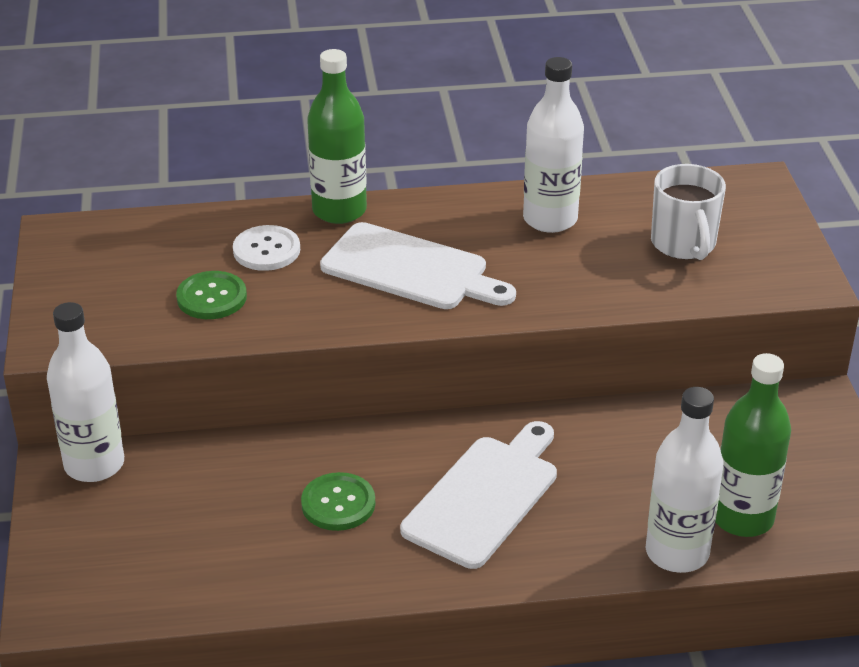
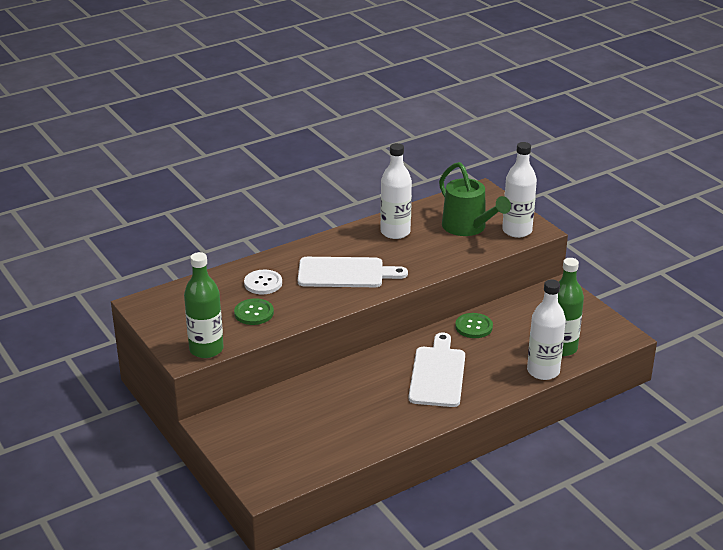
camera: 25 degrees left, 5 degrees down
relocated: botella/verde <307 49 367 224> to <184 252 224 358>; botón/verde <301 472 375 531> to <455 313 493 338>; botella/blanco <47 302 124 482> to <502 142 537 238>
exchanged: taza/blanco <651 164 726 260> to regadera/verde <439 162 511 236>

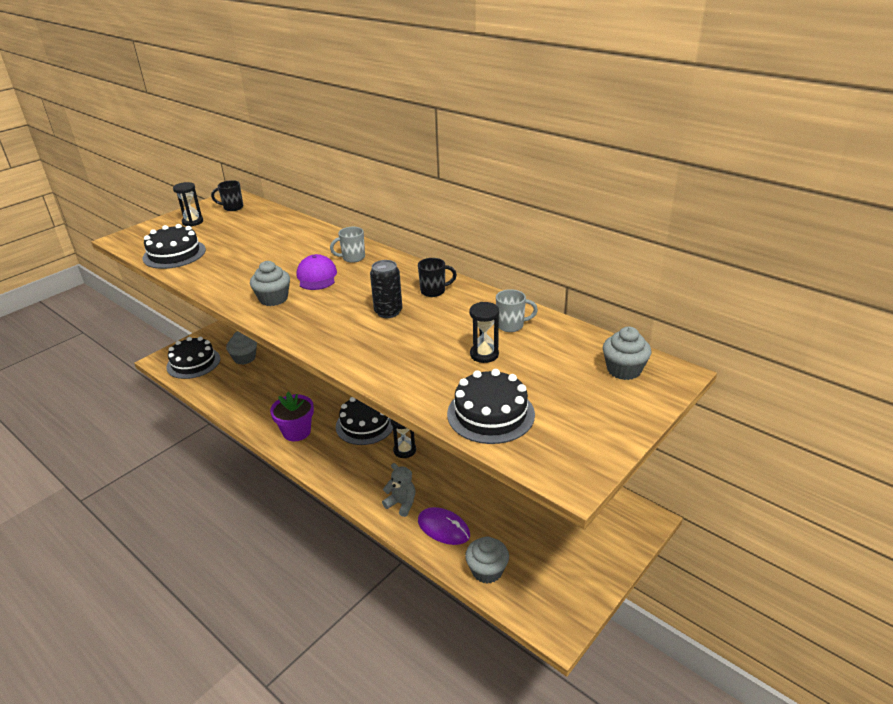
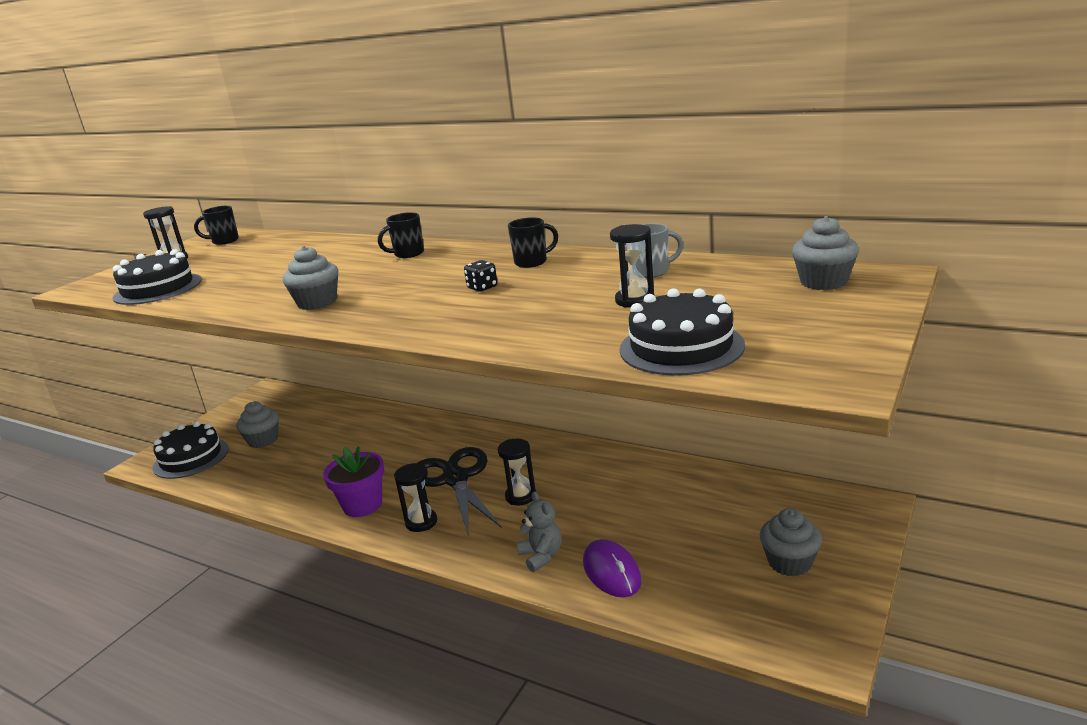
camera: 10 degrees left, 10 degrees down
missing: gorra/morado <297 254 337 290>
appeared: reloj de arena/negro <394 463 437 532>
relocated: magdalena/gris <465 536 509 583> to <760 508 822 577>
exchanged: tarta/negro <336 397 393 445> to tijeras/negro <418 447 502 534>; lata/negro <370 260 402 318> to dado/negro <464 260 497 292>
colour: taza/gris <330 227 365 263> to taza/negro <378 212 424 258>
spun: osito/gris <382 463 416 517> = <516 491 561 572> 45 degrees clockwise; ratón/morado <418 507 470 545> = <583 539 642 597> 45 degrees clockwise

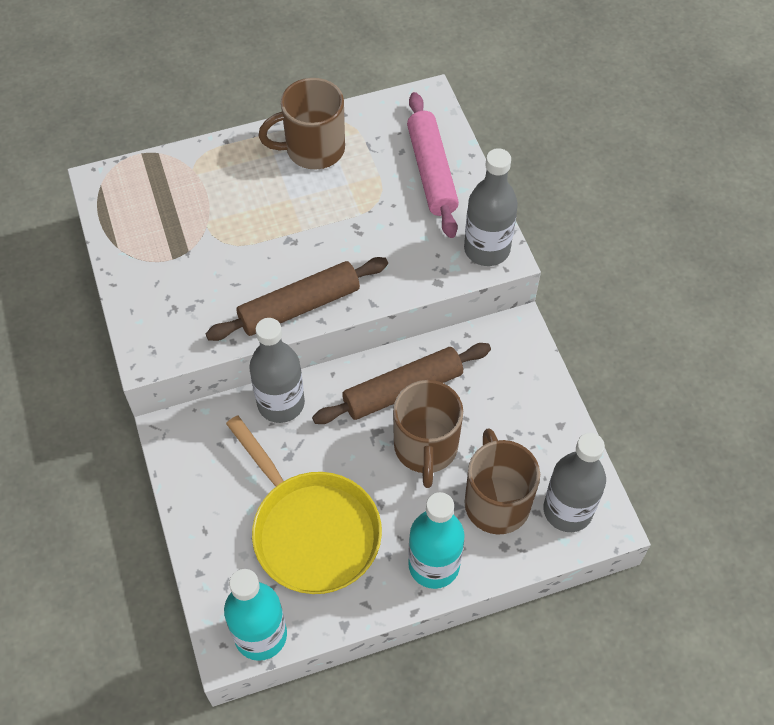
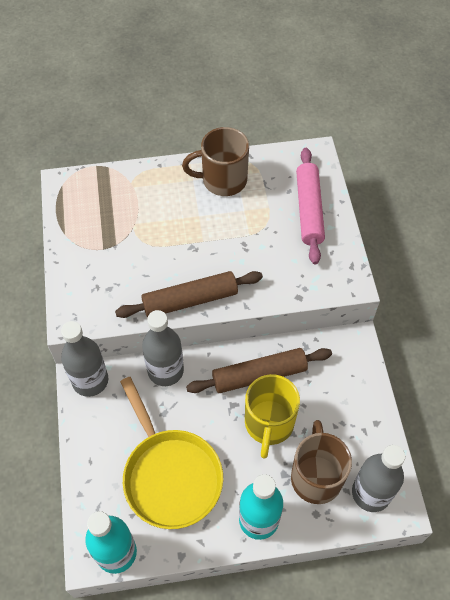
camera: 10 degrees right, 0 degrees up
relocated: botella/gris <464 148 518 266> to <61 321 108 397>
colour: taza/marrón <393 380 463 488> to taza/amarillo <245 374 300 459>

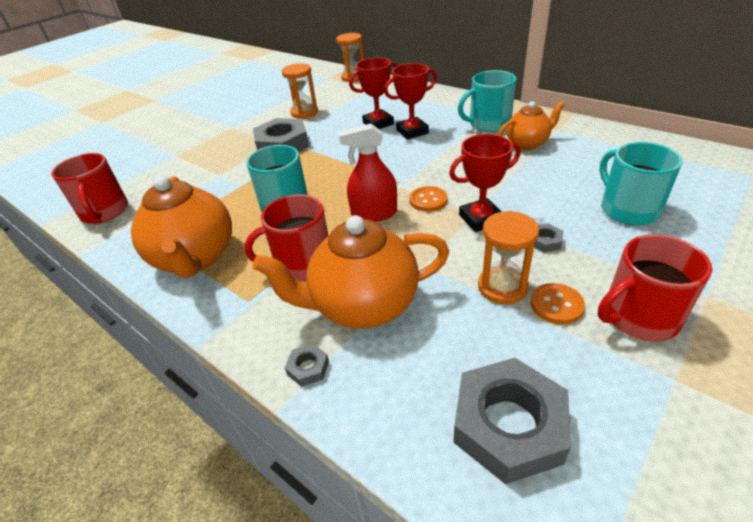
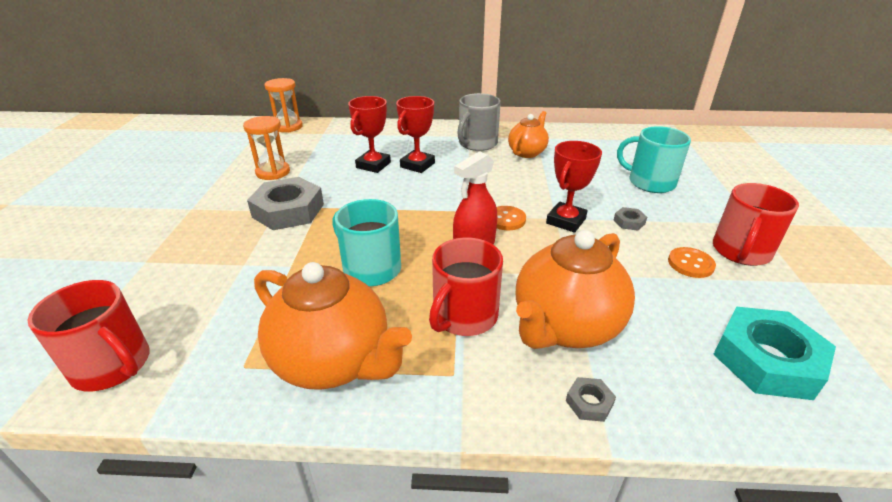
camera: 40 degrees left, 5 degrees down
missing: reloj de arena/naranja <478 211 539 304>
colour: taza/turquesa <458 70 516 132> to taza/gris <457 93 501 151>; tuerca/gris <453 358 571 484> to tuerca/turquesa <713 307 836 400>

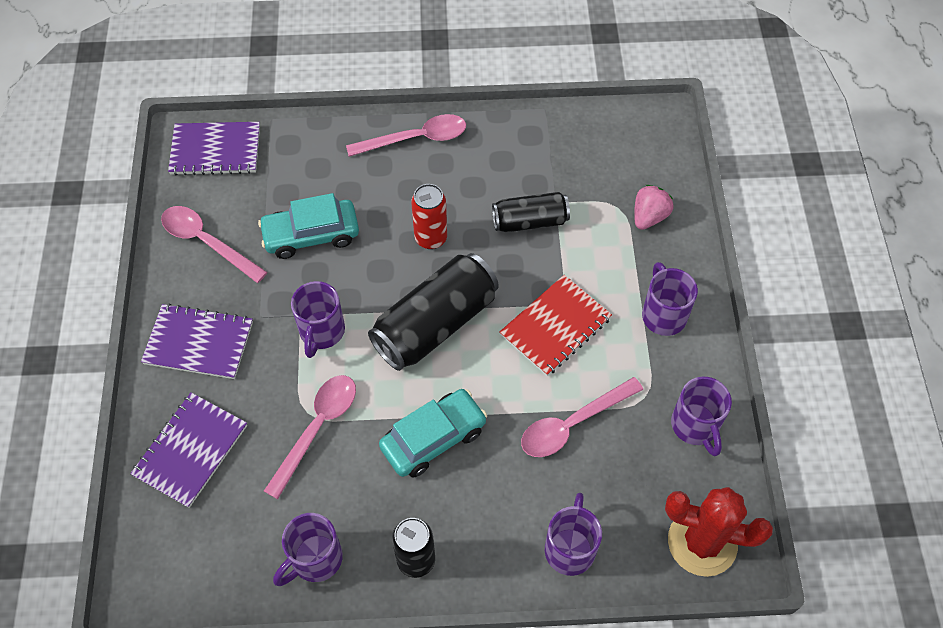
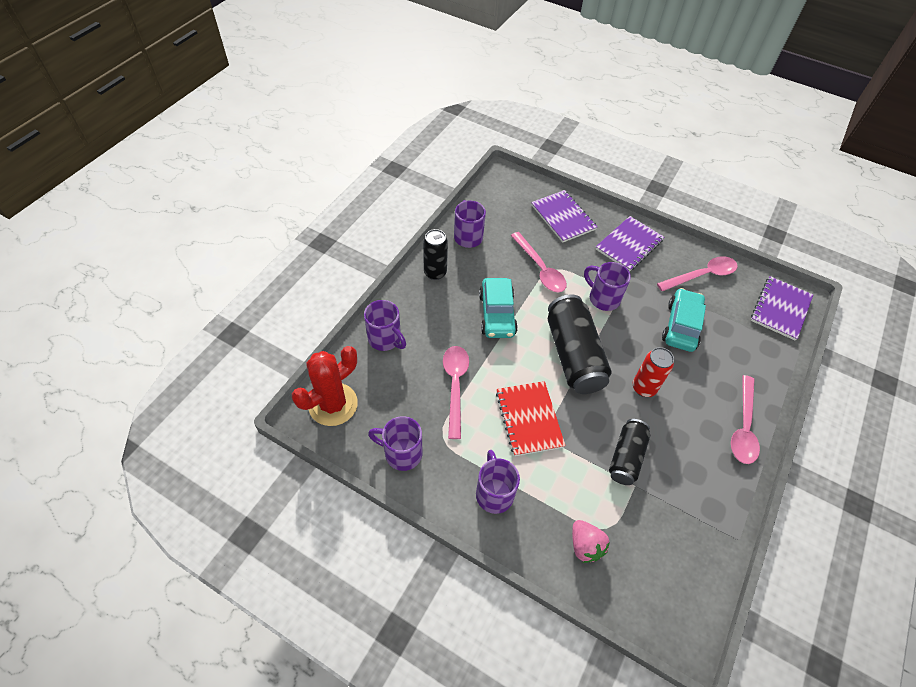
camera: 120 degrees right, 5 degrees down
spun: taza/morado <642 262 698 336> = <476 450 520 514> 120 degrees counterclockwise

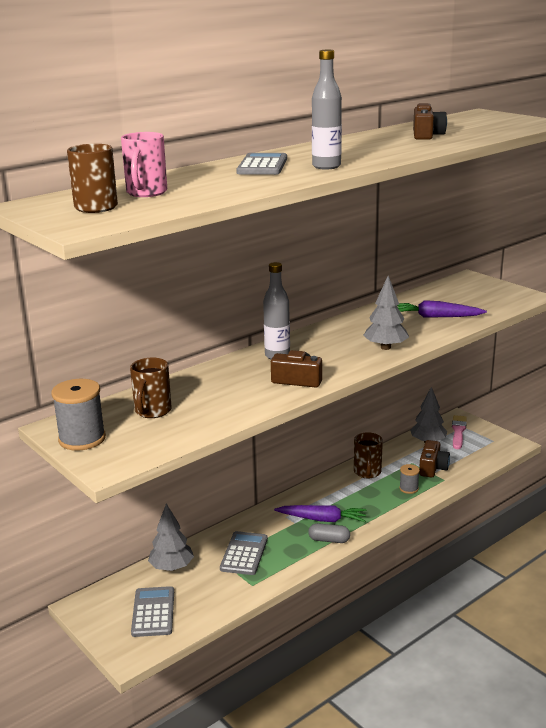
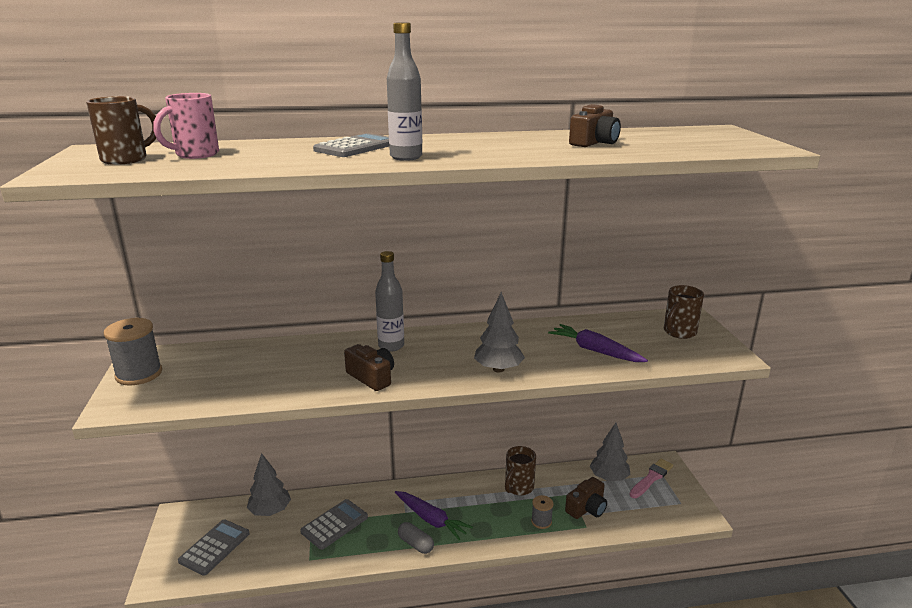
camera: 30 degrees right, 0 degrees up
relocated: taza/marrón <130 358 172 418> to <664 285 704 339>

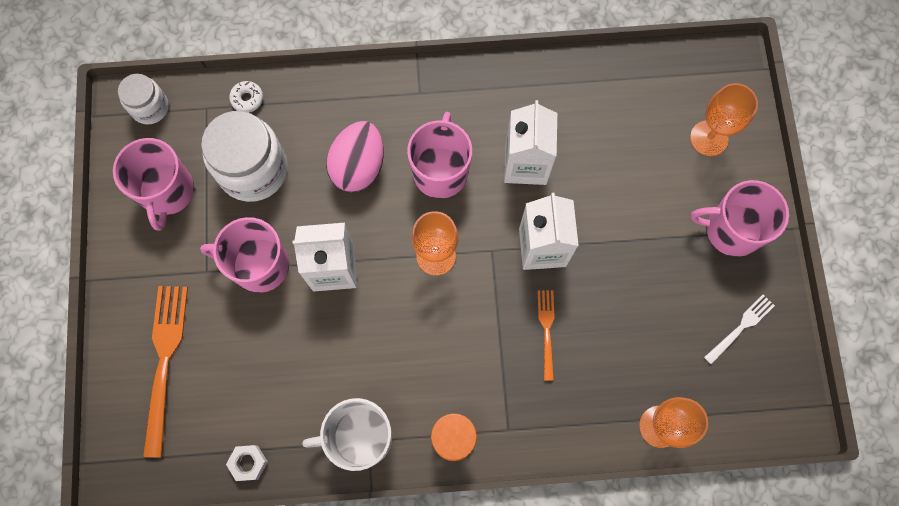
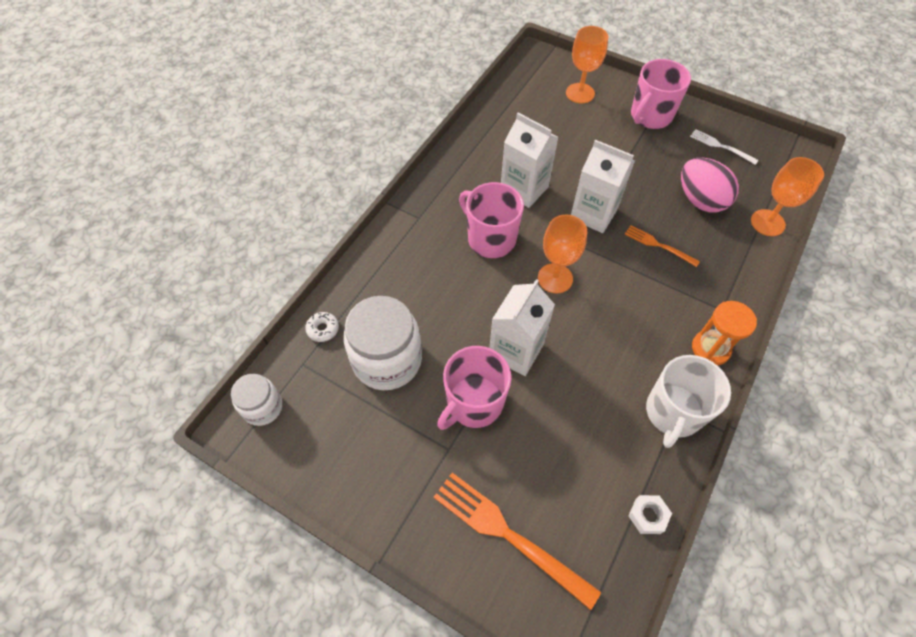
camera: 55 degrees left, 15 degrees down
missing: taza/rosa <113 138 194 231>
relocated: huevo/rosa <326 121 384 192> to <681 158 739 213>
spun: tenedor/blanco <704 294 775 364> = <690 129 759 165> 45 degrees counterclockwise

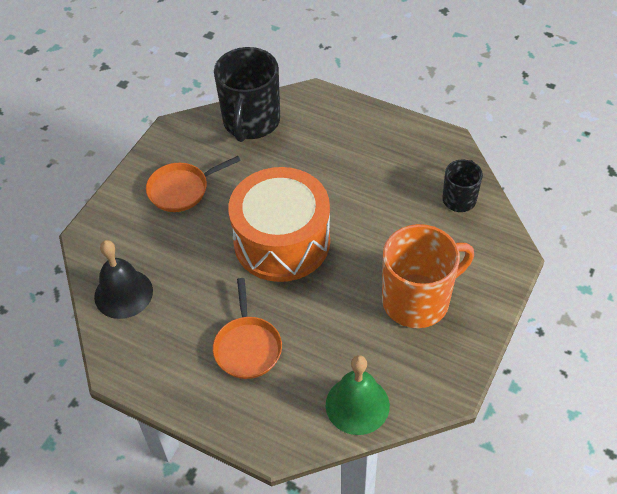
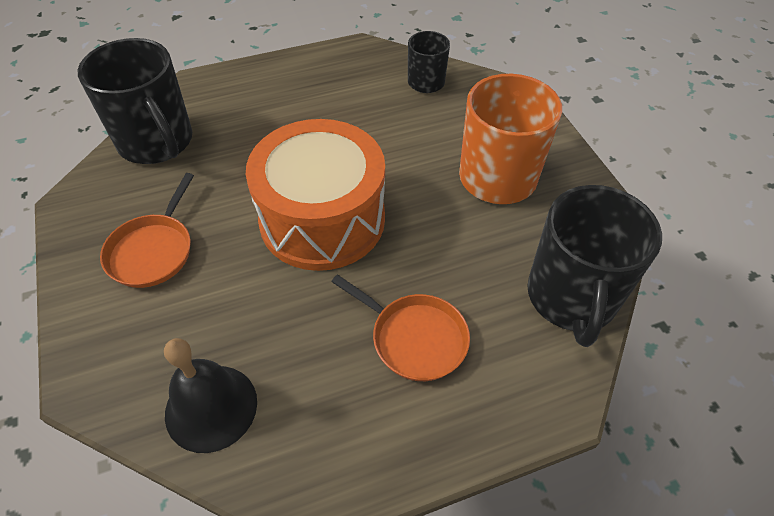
camera: 50 degrees left, 0 degrees up
exchanged: campana/verde <326 355 390 435> to taza/negro <527 185 662 347>

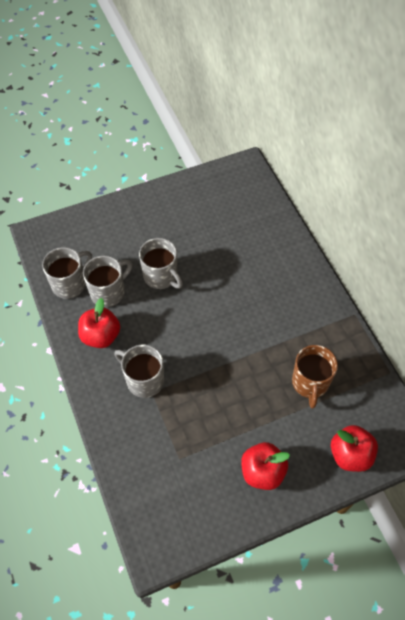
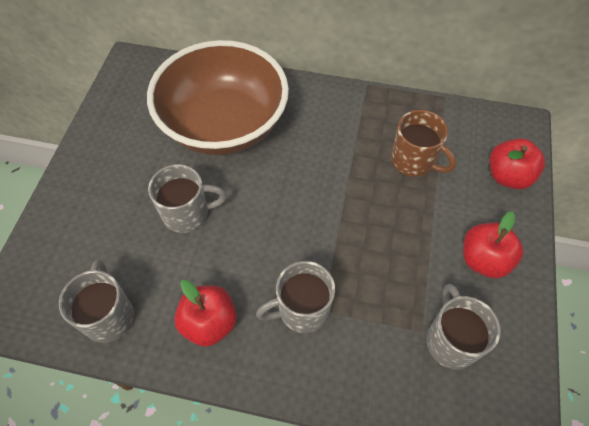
camera: 55 degrees left, 0 degrees up
appeared: cuenco/marrón <147 40 289 155>
relocated: taza/gris <83 256 132 307> to <426 284 501 369>

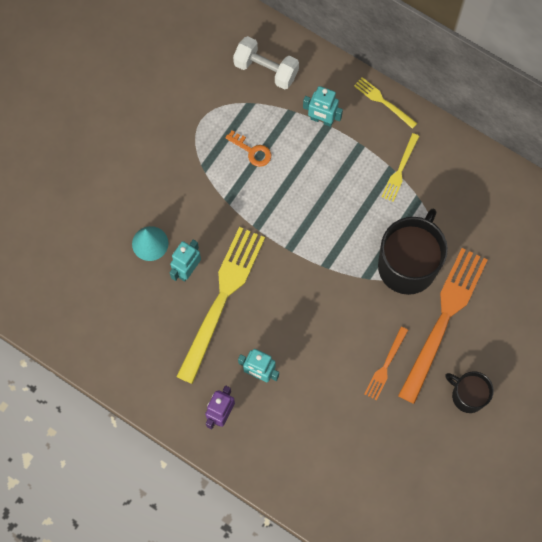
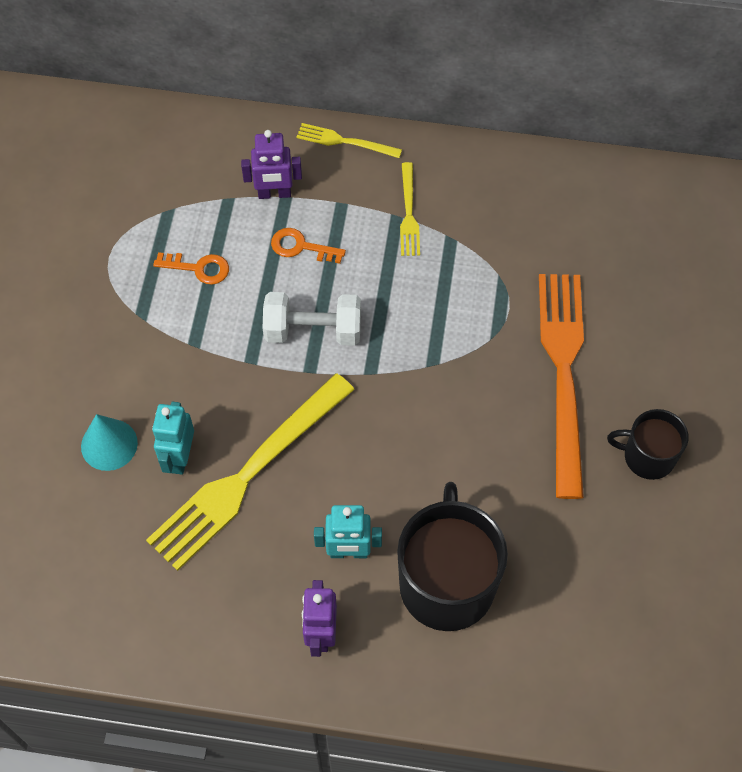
camera: 25 degrees left, 10 degrees down
missing: tenedor/naranja <365 327 408 400>
appeared: llave/naranja <271 228 346 264>
relocated: mancuerna/blanco <233 36 299 90> to <263 292 361 346>; taza/negro <378 209 448 295> to <397 482 508 631>
colour: robot/turquesa <303 86 343 127> to robot/morado <241 130 302 199>
spun: tenedor/amarillo <176 227 265 384> = <146 373 355 571> 135 degrees counterclockwise

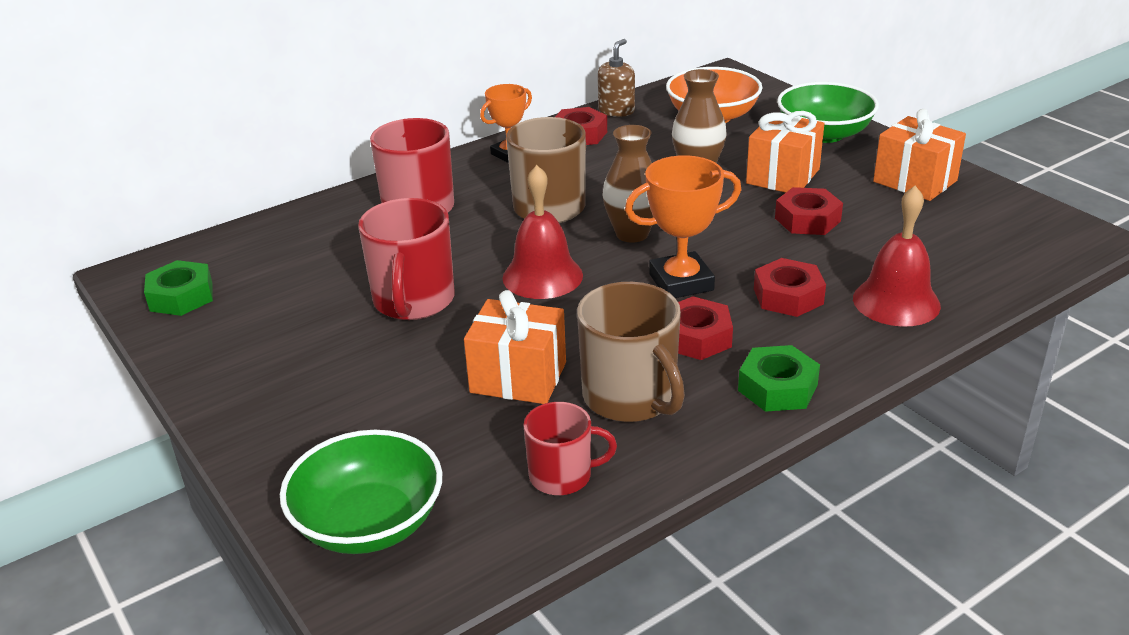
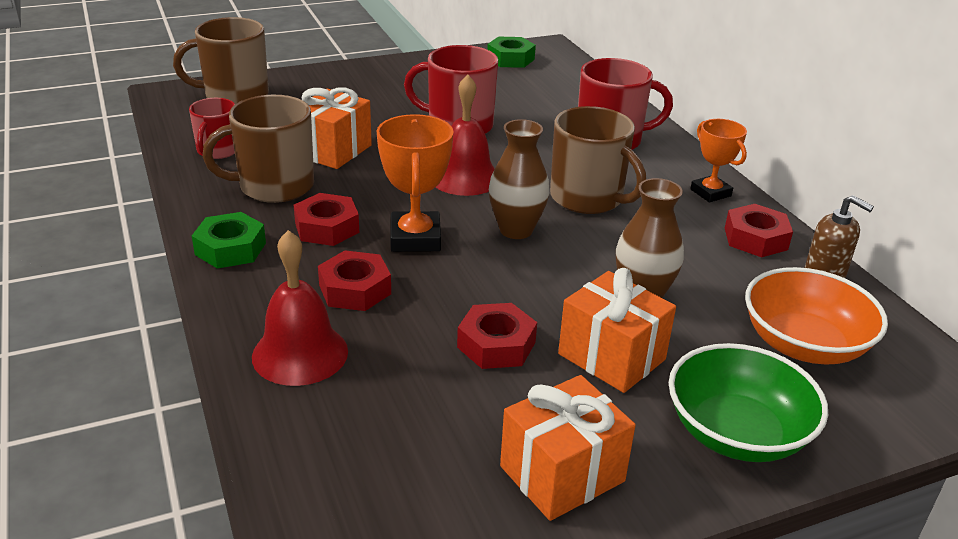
camera: 100 degrees right, 0 degrees up
exchanged: cuenco/verde <280 430 442 554> to taza/marrón <173 17 269 104>

